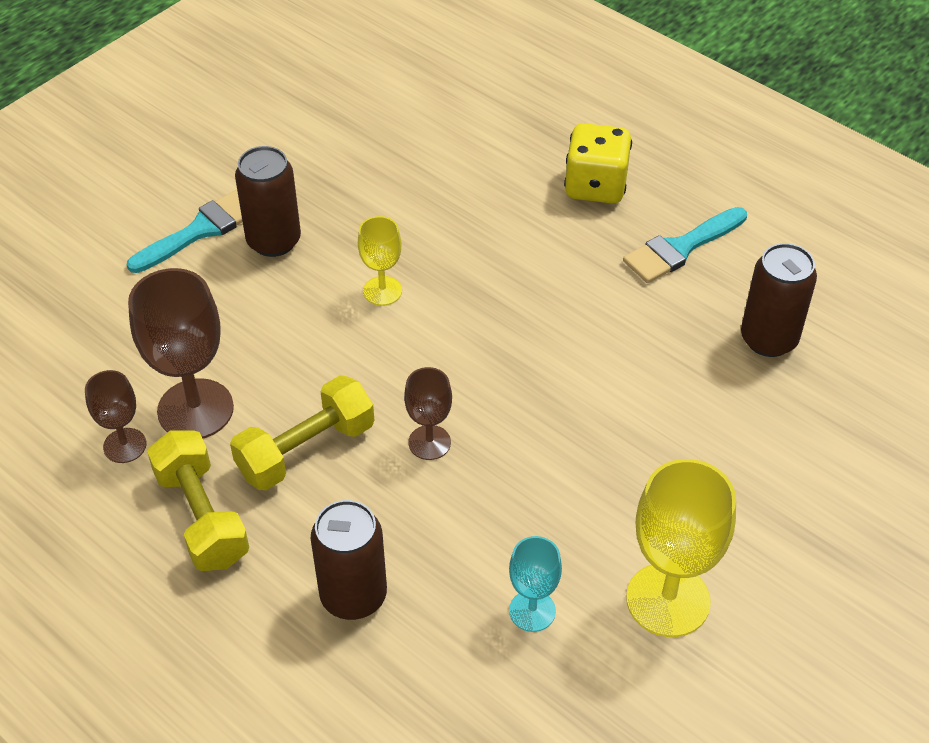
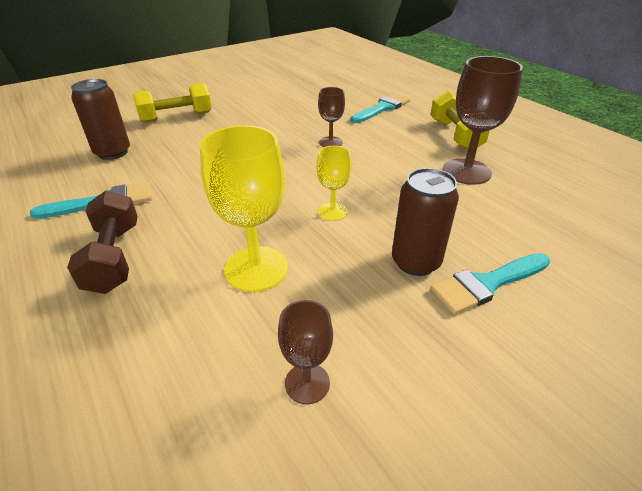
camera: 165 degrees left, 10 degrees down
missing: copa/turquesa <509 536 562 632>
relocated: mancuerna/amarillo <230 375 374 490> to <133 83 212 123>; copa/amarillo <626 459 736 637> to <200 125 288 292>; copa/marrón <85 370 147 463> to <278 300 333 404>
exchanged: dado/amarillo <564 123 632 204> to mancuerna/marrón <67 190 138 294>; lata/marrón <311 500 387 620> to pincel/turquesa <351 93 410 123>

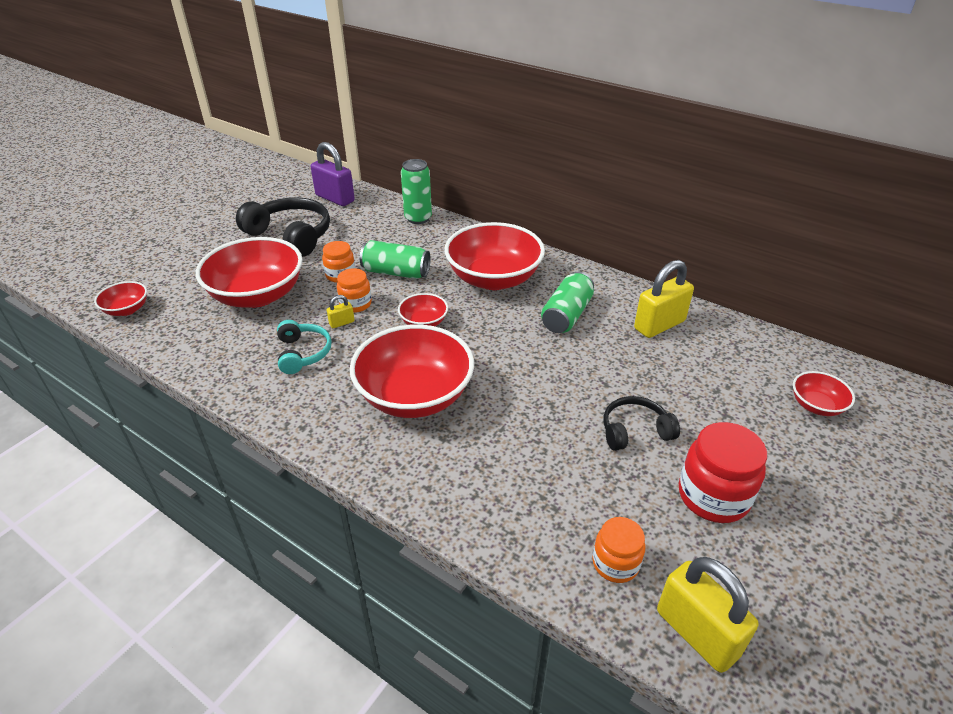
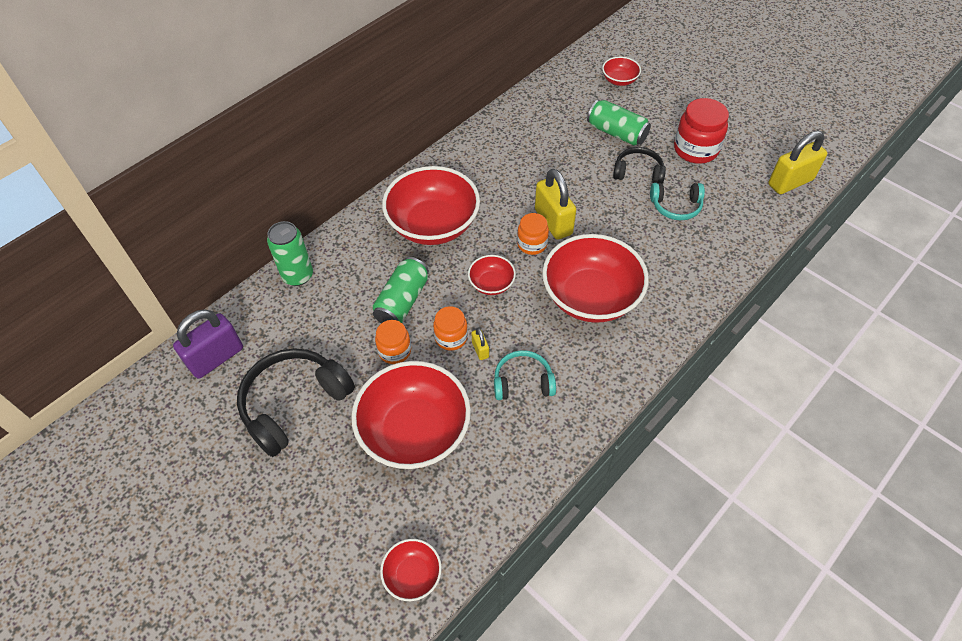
camera: 80 degrees left, 15 degrees up
appeared: auriculares/turquesa <650 183 705 220>
relocated: tarro/naranja <592 517 645 583> to <517 213 549 255>; candado/amarillo <634 260 694 338> to <535 169 576 240>; lata/verde <541 272 594 333> to <587 100 651 146>
spun: auriculares/negro <603 396 680 451> = <613 147 666 184> 105 degrees clockwise

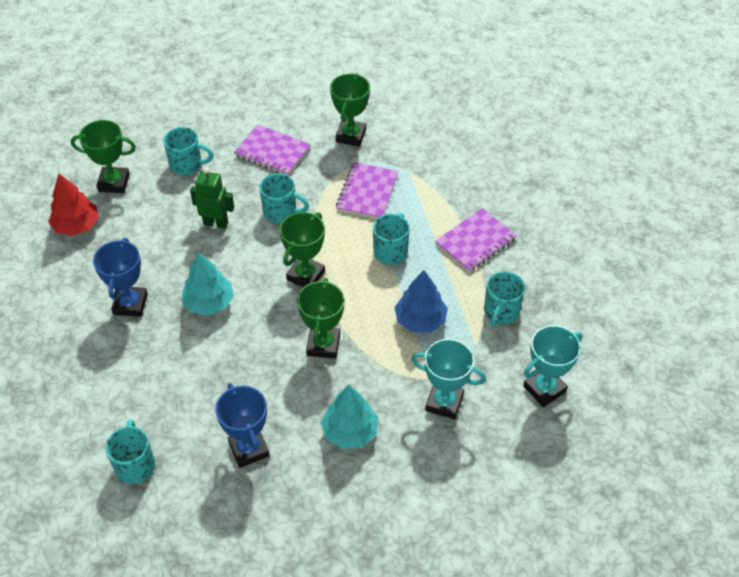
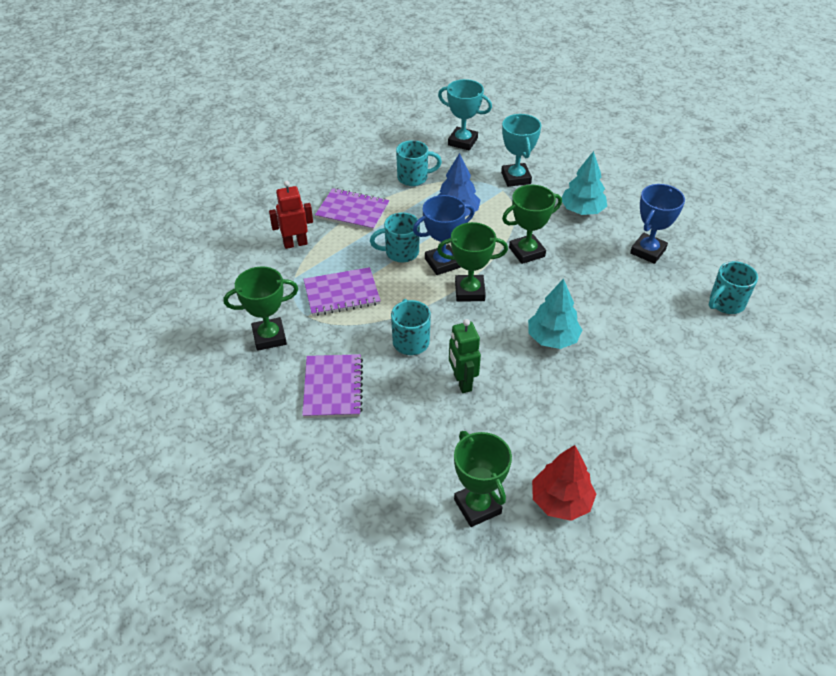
camera: 120 degrees left, 5 degrees down
missing: taza/turquesa <163 127 214 175>
appeared: robot/rojo <269 181 313 249>
relocated: trofeo/azul <93 238 148 317> to <413 195 475 275>

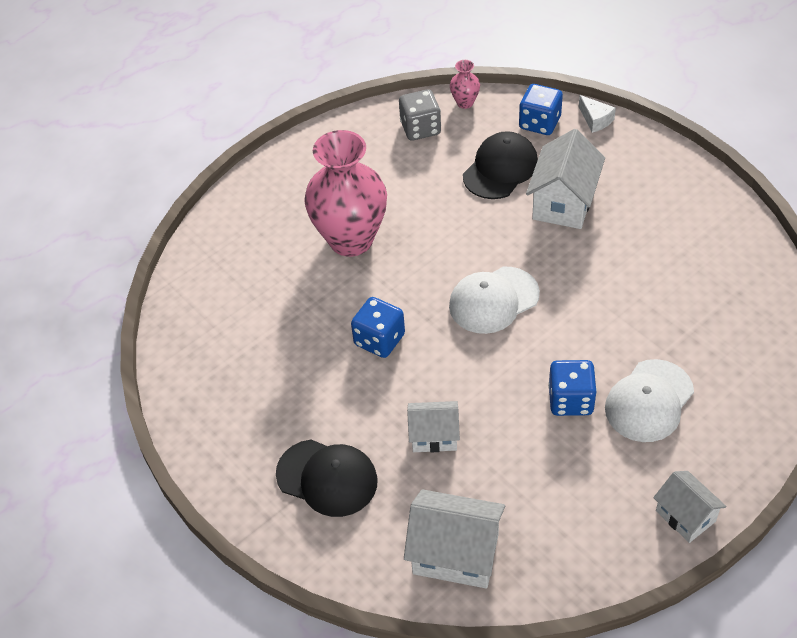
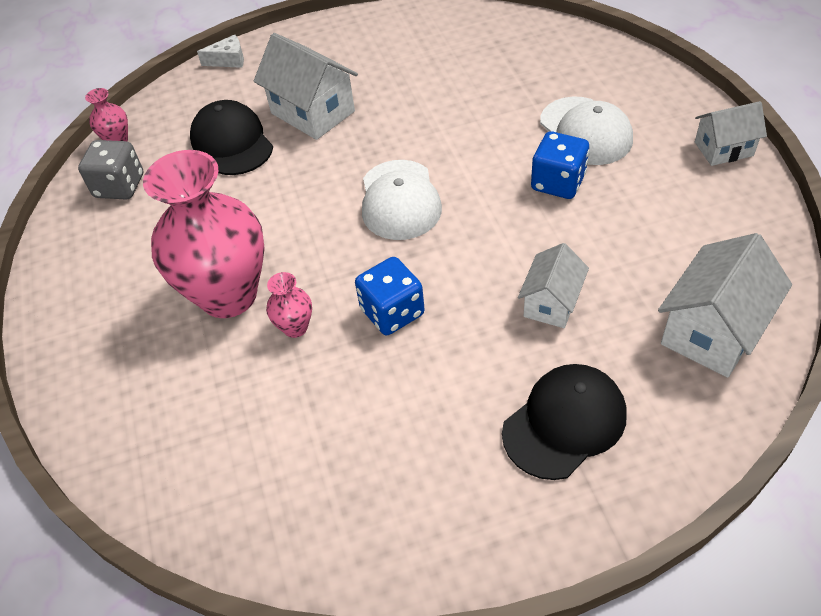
camera: 65 degrees left, 0 degrees up
missing: dado/azul <519 84 563 135>
appeared: florero/rosa <266 272 312 338>

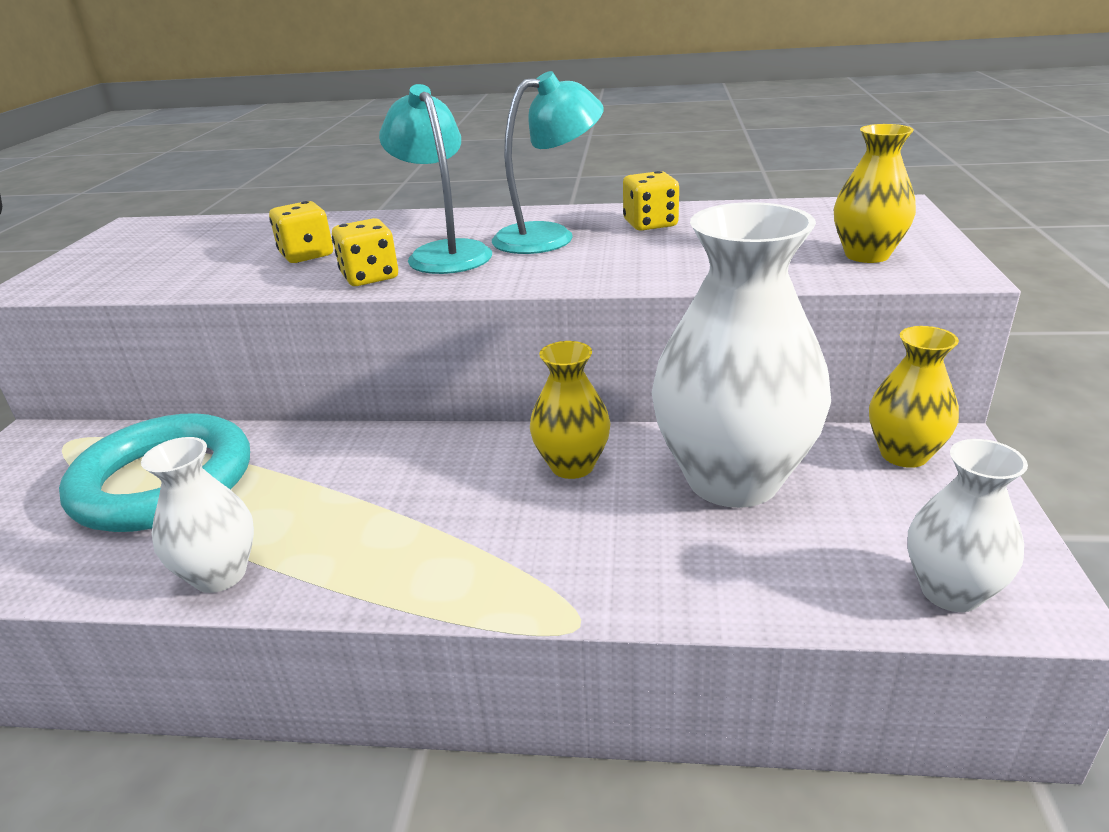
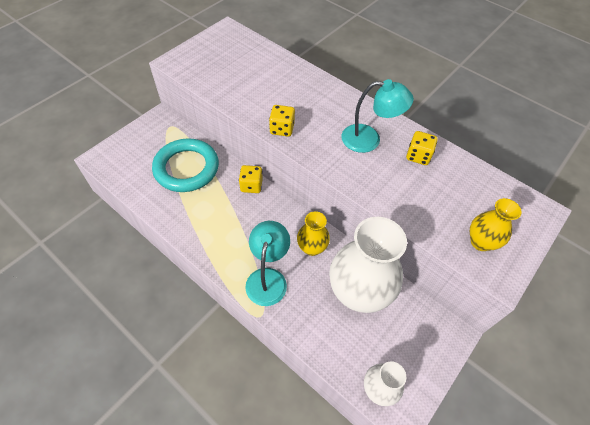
camera: 30 degrees right, 25 degrees up
missing: florero/blanco <141 437 254 593>; florero/amarillo <869 326 959 468>
relocated: dado/amarillo <269 201 333 263> to <239 165 263 193>; lámpara/turquesa <379 84 492 274> to <245 221 290 306>

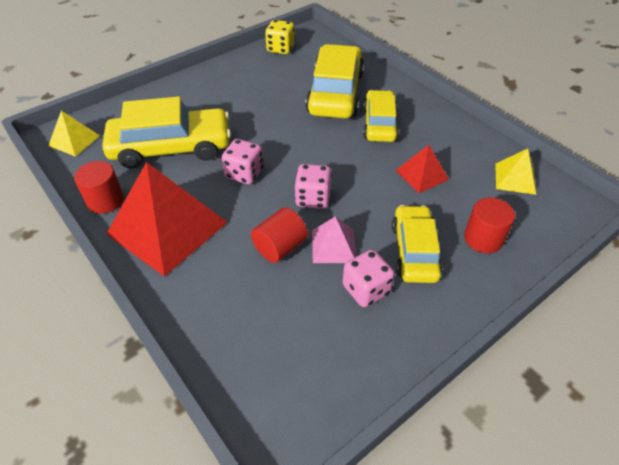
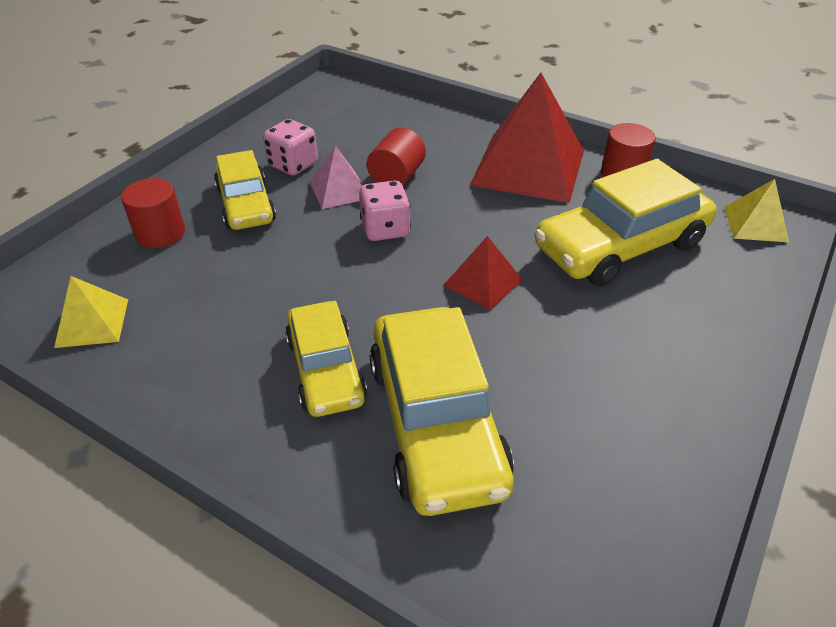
camera: 160 degrees right, 5 degrees down
missing: dado/rosa <222 139 263 184>; dado/amarillo <265 20 295 54>
relocated: pirámide/rojo <396 145 449 193> to <444 236 523 310>

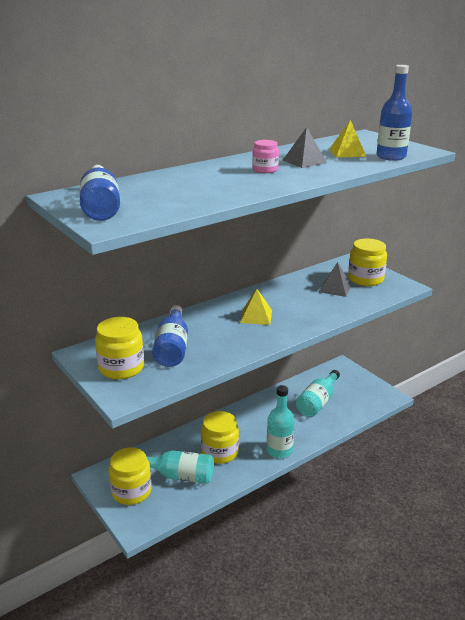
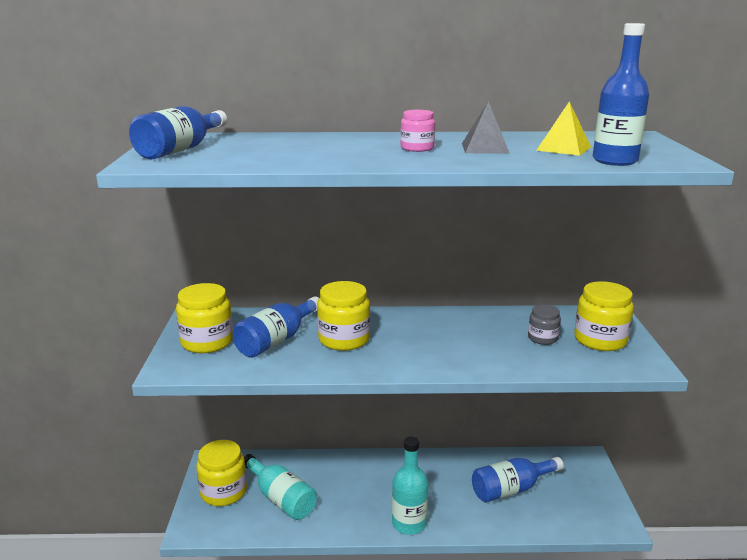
camera: 35 degrees right, 5 degrees down
missing: pirámide/amarillo <240 289 272 325>
relocated: tarro/amarillo <201 411 239 464> to <317 281 370 351>
exchanged: pirámide/gris <319 262 351 297> to tarro/gris <528 305 561 345>
colour: botella/turquesa <296 370 340 417> to botella/azul <472 457 564 502>

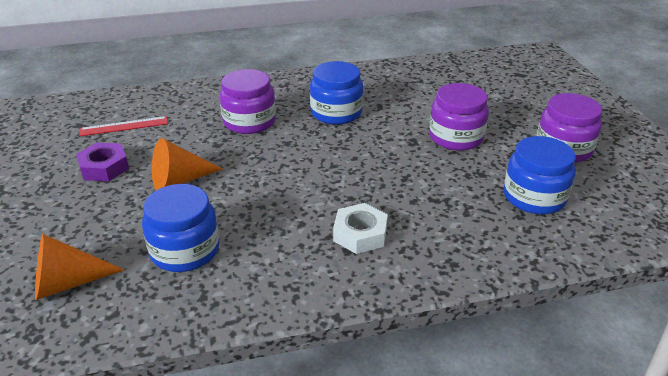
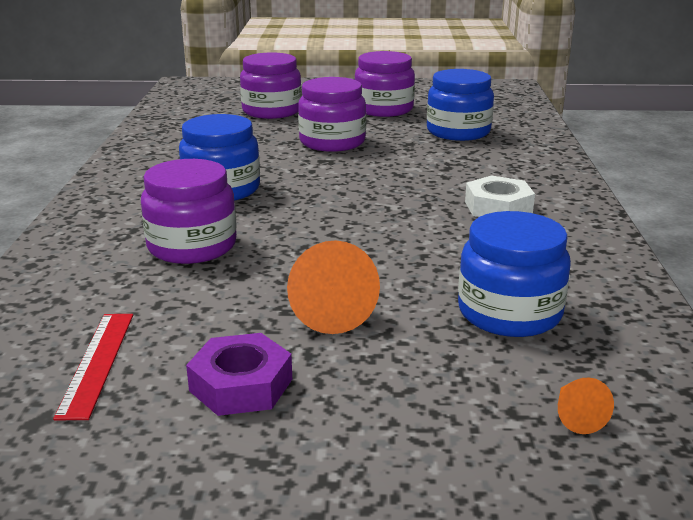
camera: 75 degrees left, 10 degrees down
appeared: tarro/morado <240 52 302 119>
size: cono/naranja <35 234 124 300> = <558 378 614 434> x0.51

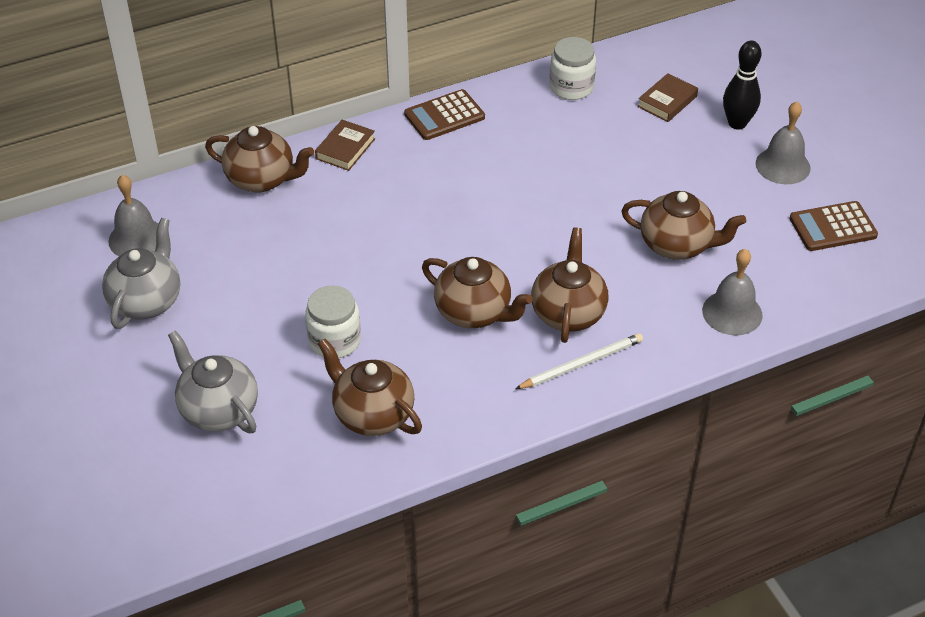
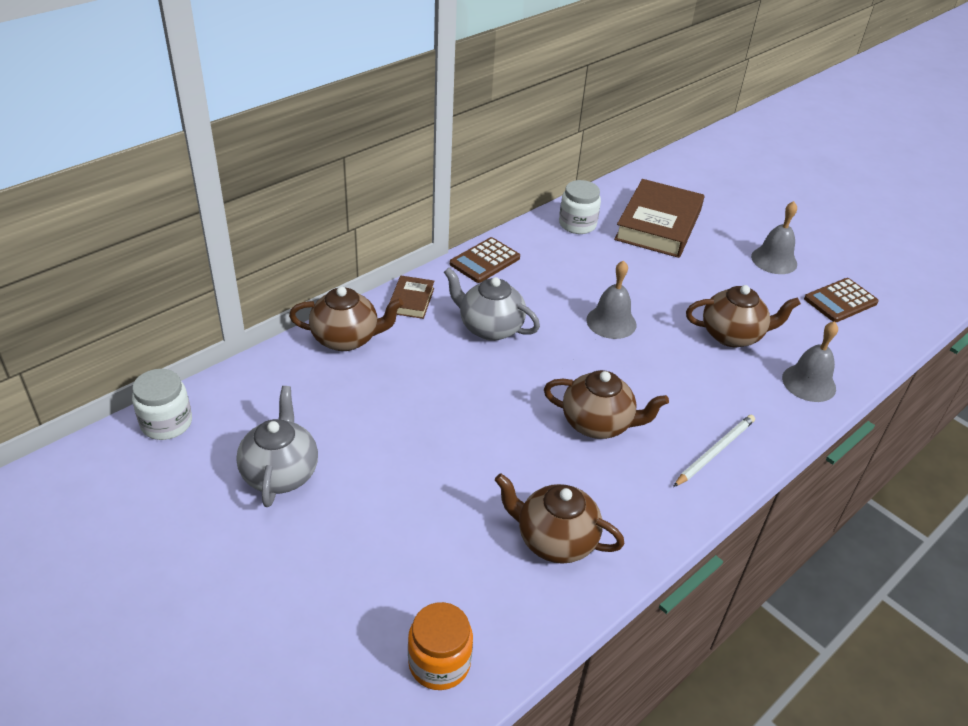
camera: 20 degrees left, 5 degrees down
missing: tetera/marrón <531 228 609 343>; bolo/negro <723 41 761 130>
appeared: tarro/naranja <408 602 473 690>
relocated: tarro/blanco <305 286 361 358> to <132 369 192 440>; tetera/gris <168 330 258 433> to <444 267 540 341>; campana/gris <108 174 158 256> to <586 260 636 339>
size: libro/marrón <637 73 698 122> = <614 179 705 258> x2.10

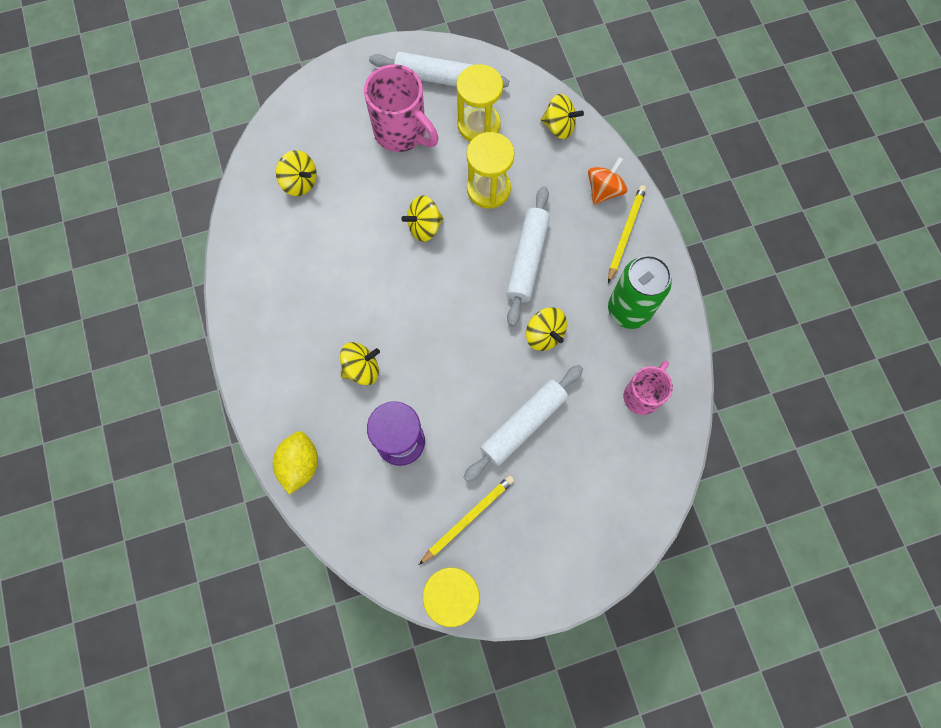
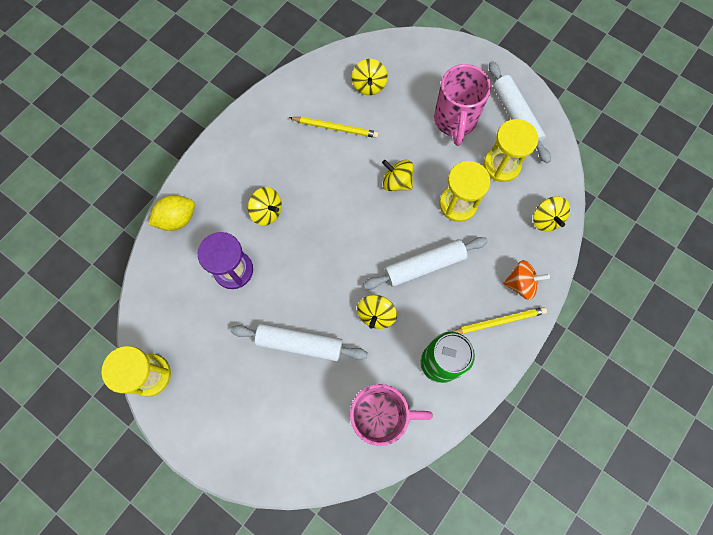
camera: 55 degrees right, 0 degrees up
relocated: lápiz/amarillo <419 475 515 565> to <289 117 379 138>
size: taza/rosa <624 361 673 415> = <350 384 433 446> x1.57

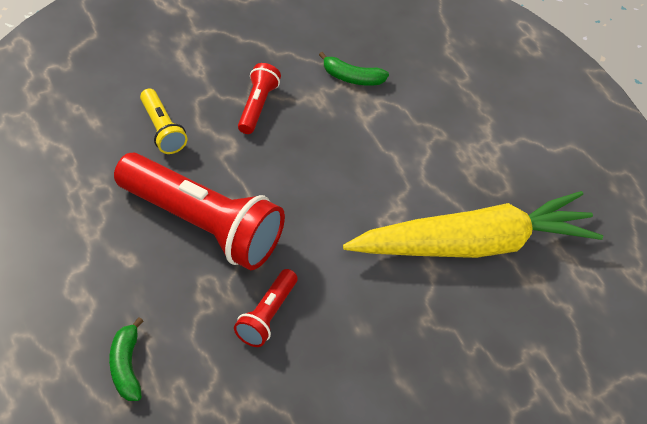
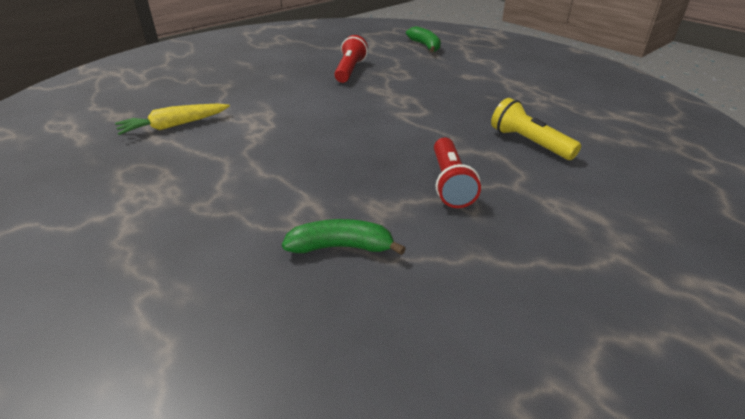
camera: 170 degrees right, 15 degrees down
missing: lámpara de mano/rojo <114 153 285 270>
size: zanahoria/amarillo <343 191 603 258> = <115 104 230 135> x0.42

